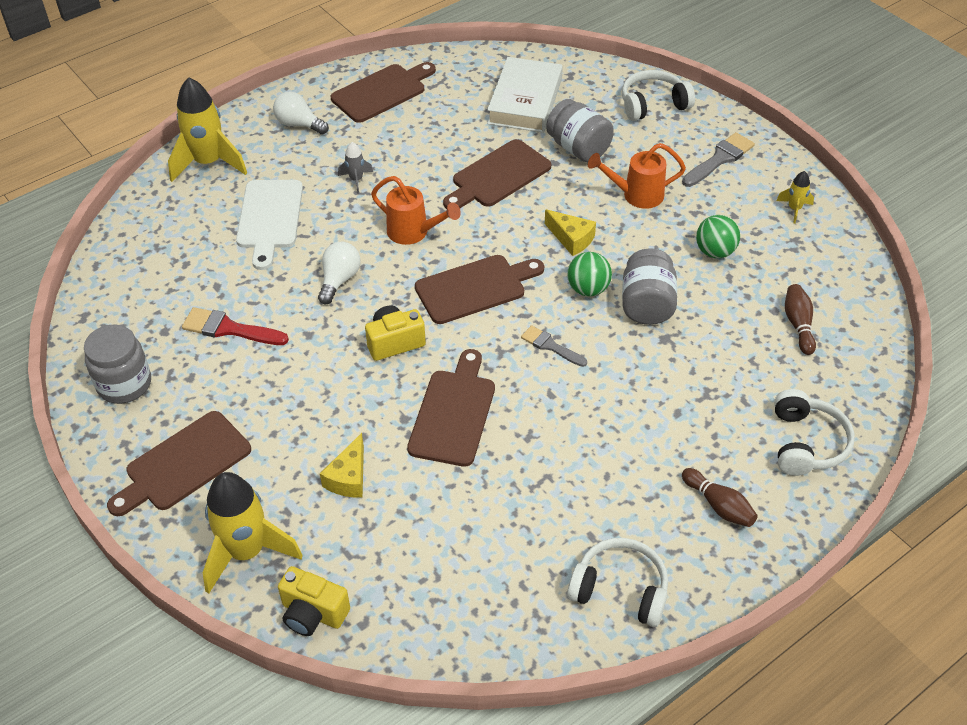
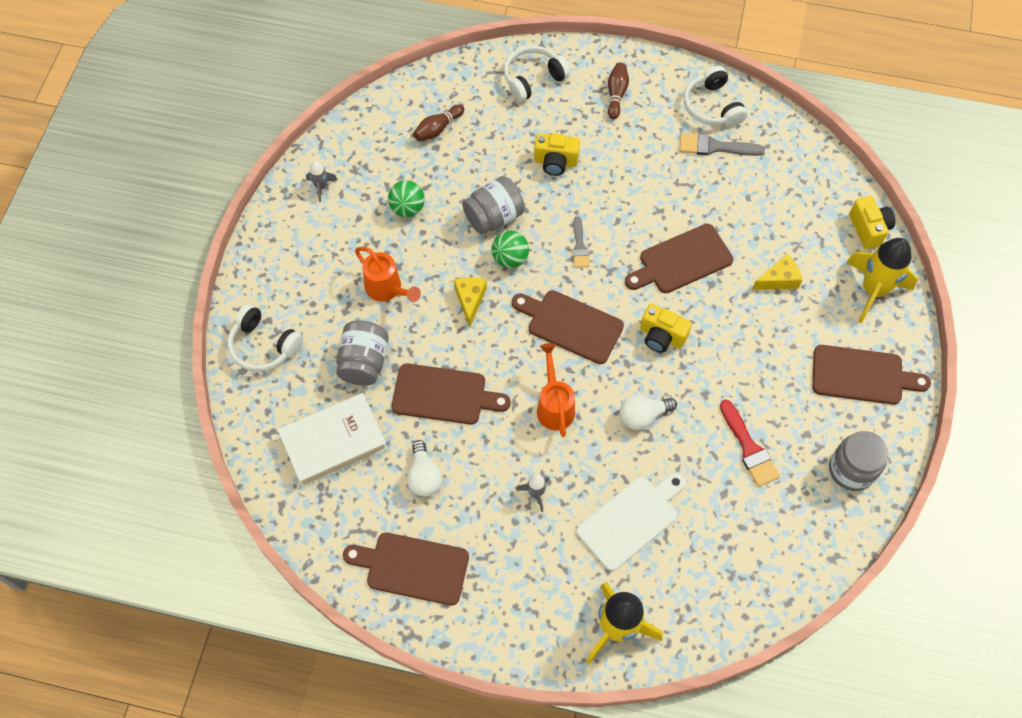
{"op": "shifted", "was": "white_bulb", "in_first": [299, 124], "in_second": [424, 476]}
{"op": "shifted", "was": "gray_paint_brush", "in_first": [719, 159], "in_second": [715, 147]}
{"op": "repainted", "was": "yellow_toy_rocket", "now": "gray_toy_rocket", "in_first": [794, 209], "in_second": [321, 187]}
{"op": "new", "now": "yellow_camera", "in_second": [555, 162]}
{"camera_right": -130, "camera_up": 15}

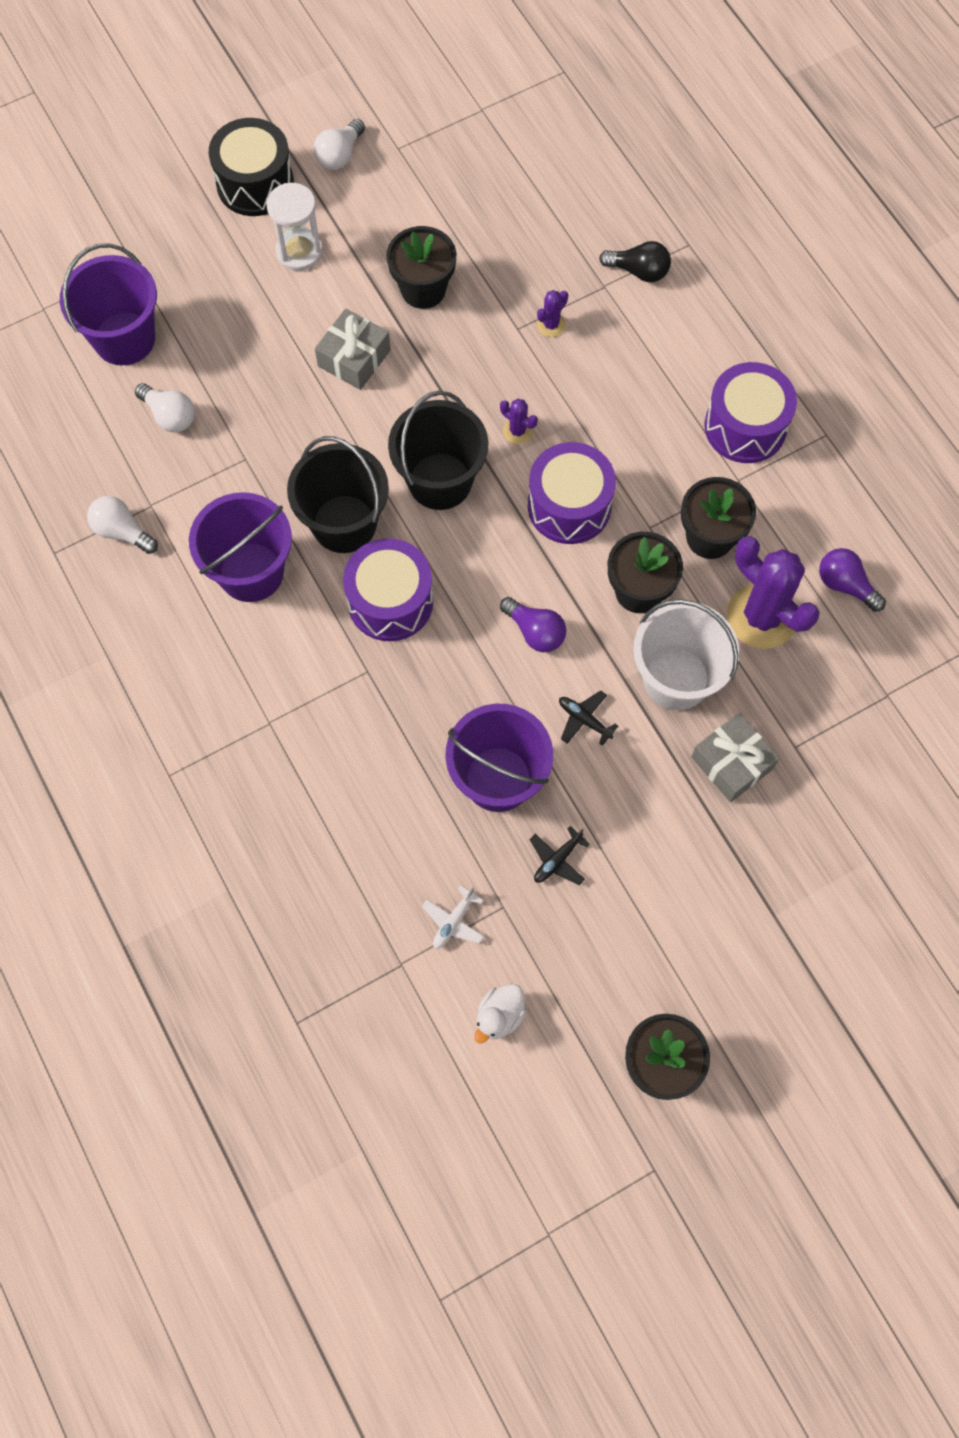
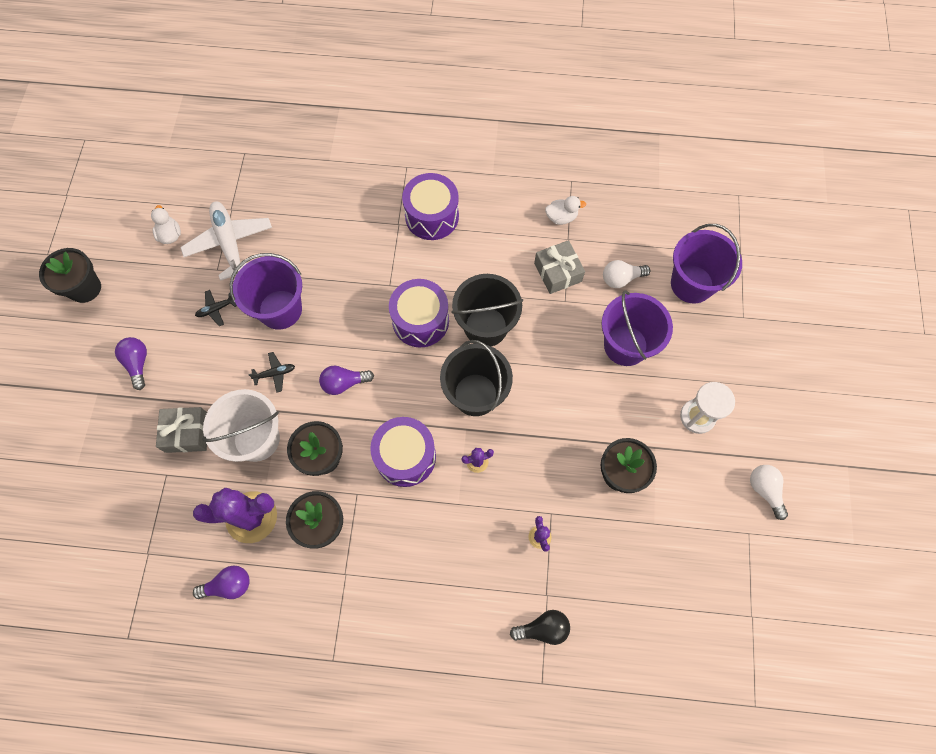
{"op": "gone", "was": "jet-black_toy_drum", "in_first": [255, 184]}
{"op": "rotated", "was": "jet-black_bulb", "in_first": [638, 271], "in_second": [543, 628], "clockwise": -150}
{"op": "shifted", "was": "gray_wrapped_gift", "in_first": [354, 358], "in_second": [557, 272]}
{"op": "shifted", "was": "violet_toy_drum", "in_first": [745, 426], "in_second": [432, 216]}
{"op": "shifted", "was": "violet_bucket", "in_first": [251, 572], "in_second": [625, 345]}
{"op": "swapped", "was": "white_bulb", "now": "white_duck", "in_first": [122, 531], "in_second": [561, 217]}
{"op": "rotated", "was": "jet-black_toy_plane", "in_first": [557, 860], "in_second": [216, 309], "clockwise": -105}
{"op": "scaled", "was": "white_toy_plane", "in_first": [453, 921], "in_second": [230, 243], "ratio": 2.22}
{"op": "new", "now": "violet_bulb", "in_second": [138, 364]}
{"camera_right": 125, "camera_up": 0}

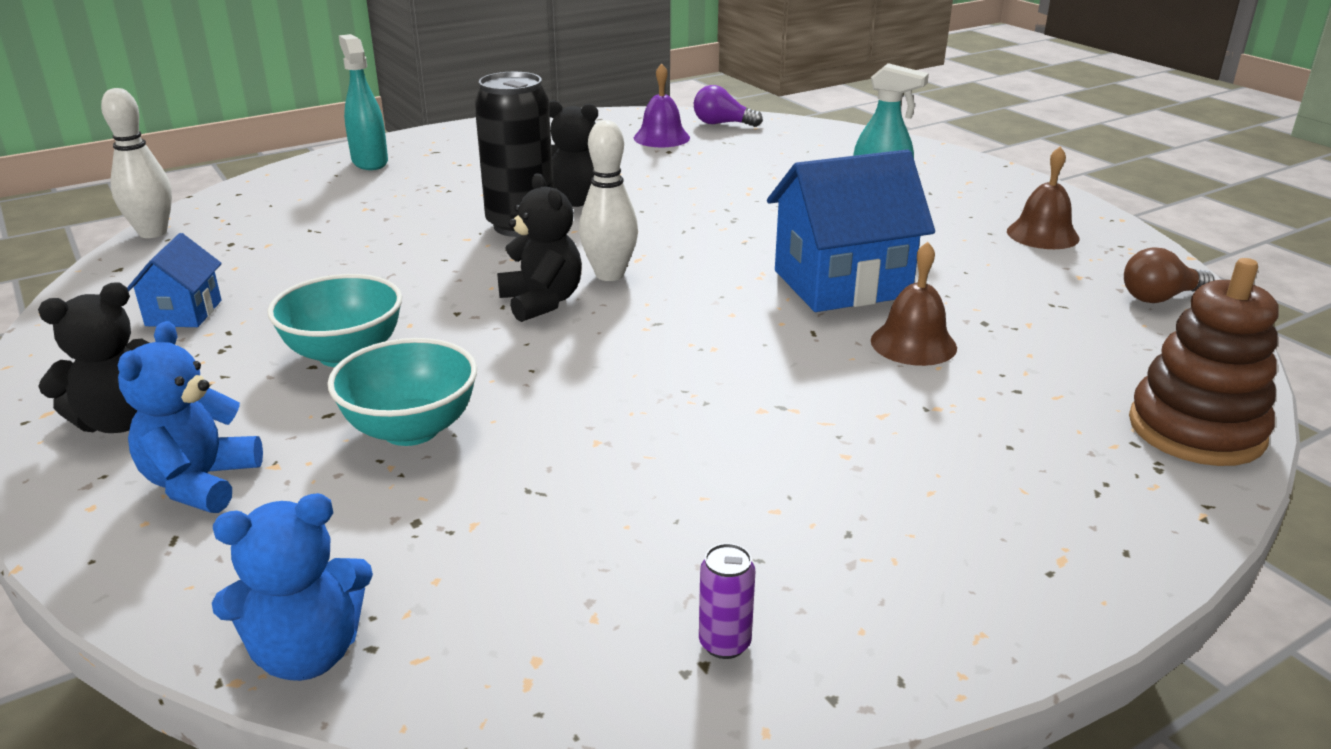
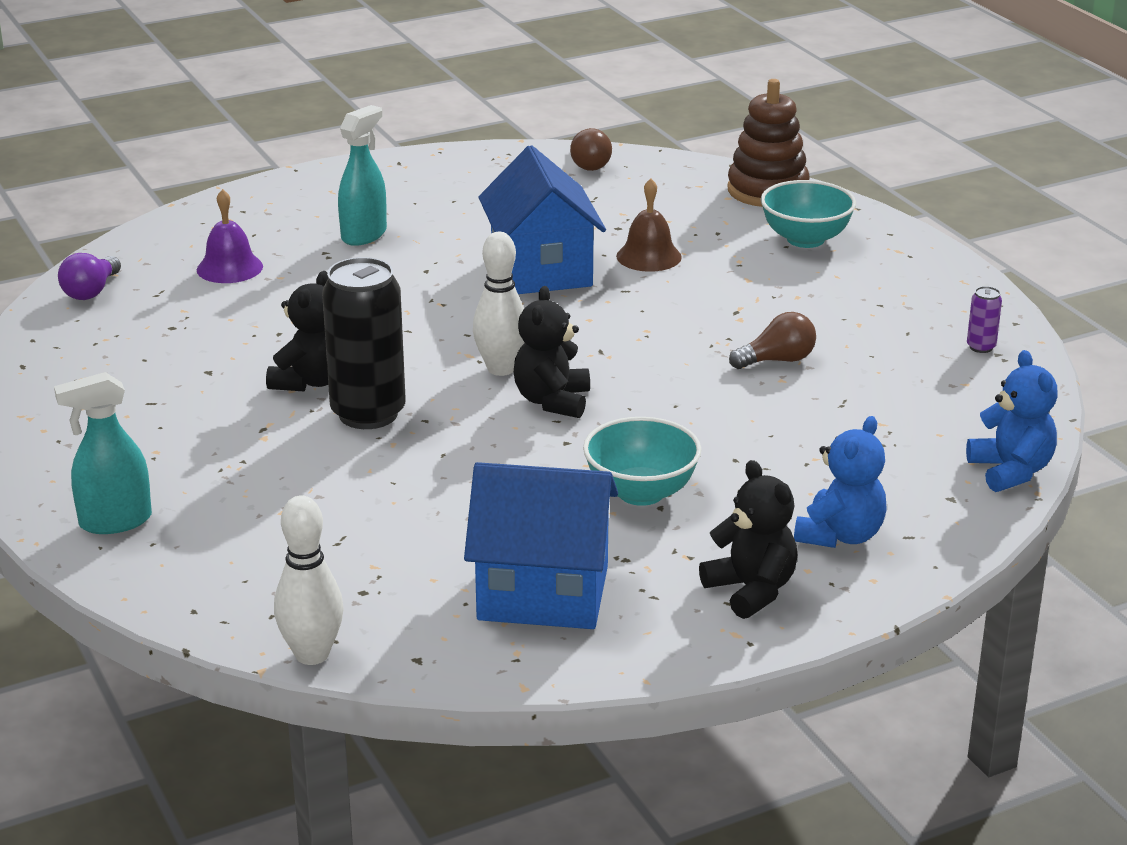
{"op": "shifted", "was": "violet_bell", "in_first": [661, 138], "in_second": [229, 268]}
{"op": "gone", "was": "russet_bell", "in_first": [1042, 234]}
{"op": "rotated", "was": "jet-black_teddy_bear", "in_first": [542, 302], "in_second": [552, 401], "clockwise": -60}
{"op": "scaled", "was": "cobalt_toy_house", "in_first": [184, 313], "in_second": [543, 593], "ratio": 1.91}
{"op": "rotated", "was": "cobalt_teddy_bear", "in_first": [200, 483], "in_second": [840, 536], "clockwise": -75}
{"op": "shifted", "was": "turquoise_bowl", "in_first": [411, 429], "in_second": [805, 239]}
{"op": "new", "now": "russet_bulb", "in_second": [777, 360]}
{"camera_right": -85, "camera_up": 0}

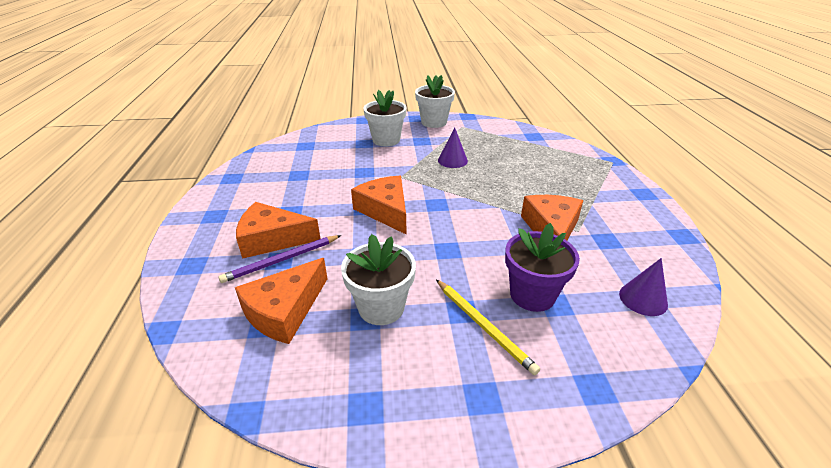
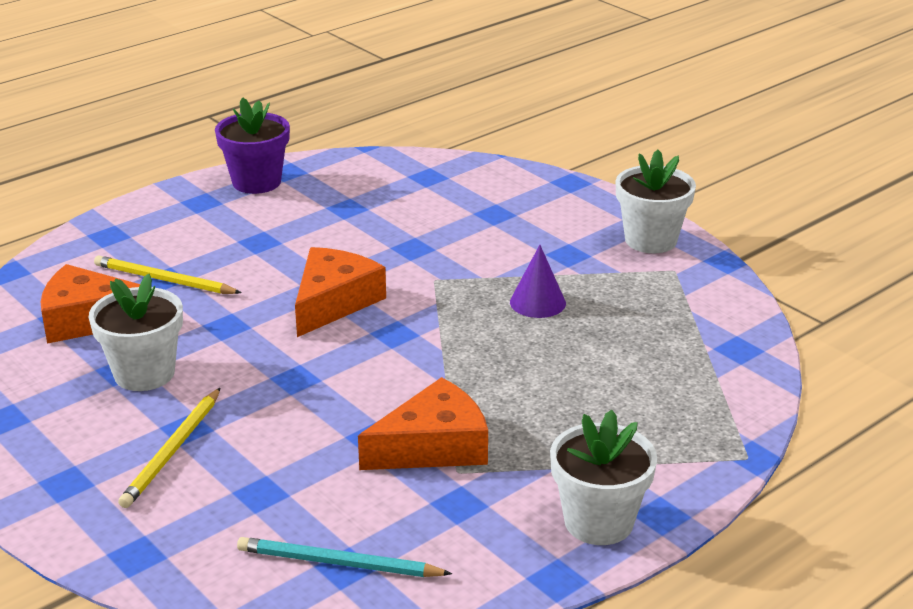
{"op": "shifted", "was": "white_potted_plant", "in_first": [386, 140], "in_second": [598, 522]}
{"op": "gone", "was": "bright_orange_cheese_wedge", "in_first": [272, 239]}
{"op": "shifted", "was": "violet_potted_plant", "in_first": [532, 295], "in_second": [256, 182]}
{"op": "repainted", "was": "violet_pencil", "now": "yellow_pencil", "in_first": [281, 260], "in_second": [164, 280]}
{"op": "swapped", "was": "violet_cone_shape", "now": "turquoise_pencil", "in_first": [643, 299], "in_second": [338, 563]}
{"camera_right": 55, "camera_up": -5}

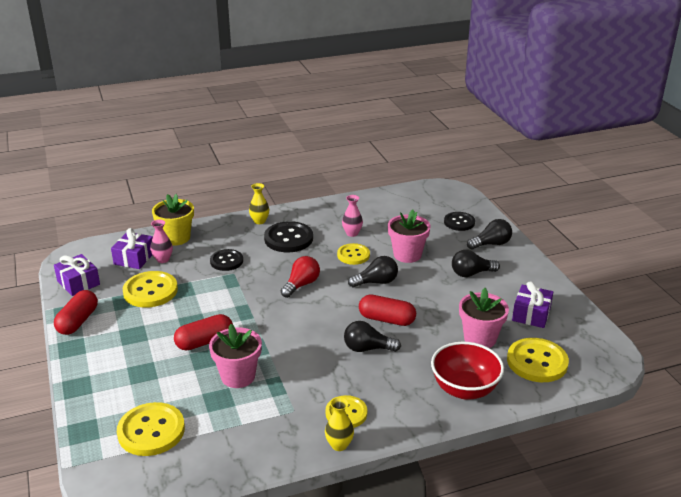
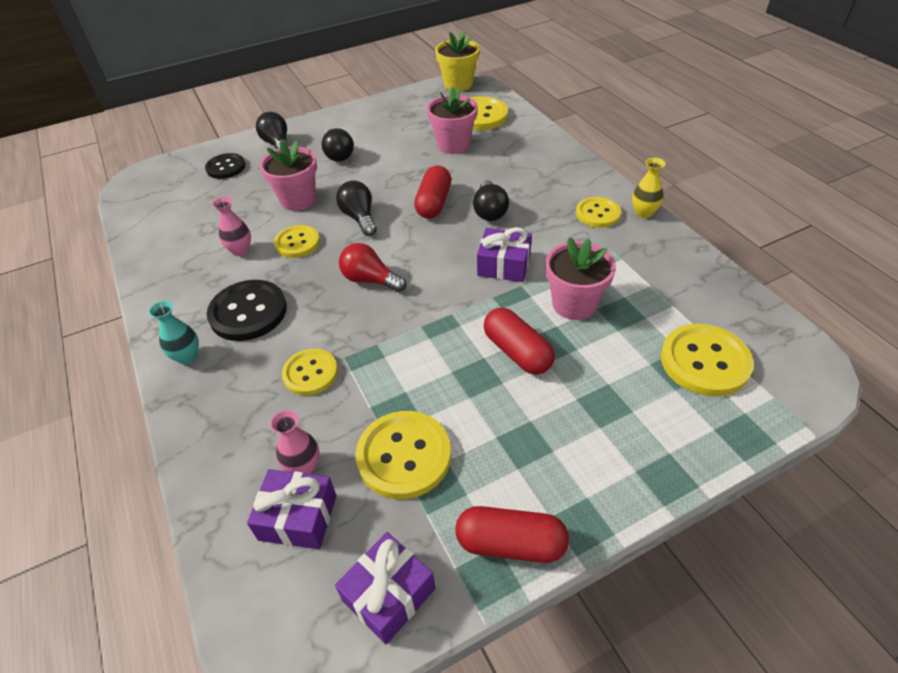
{"op": "repainted", "was": "yellow_flower_vase", "now": "turquoise_flower_vase", "in_first": [259, 221], "in_second": [187, 356]}
{"op": "shifted", "was": "yellow_potted_plant", "in_first": [176, 238], "in_second": [458, 84]}
{"op": "repainted", "was": "jet-black_sewing_button", "now": "yellow_sewing_button", "in_first": [226, 261], "in_second": [310, 373]}
{"op": "shifted", "was": "violet_wrapped_gift", "in_first": [531, 314], "in_second": [504, 265]}
{"op": "gone", "was": "red_bowl", "in_first": [464, 389]}
{"camera_right": -95, "camera_up": 15}

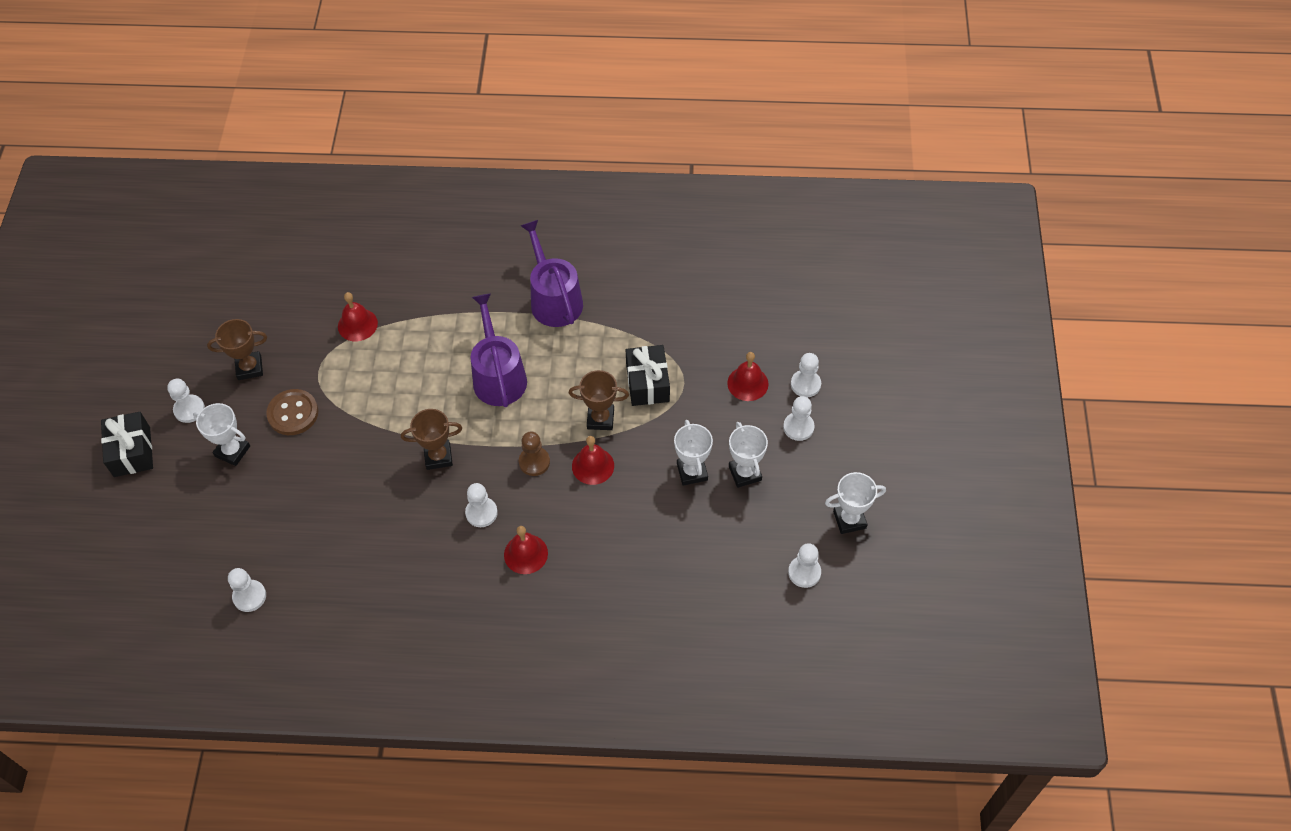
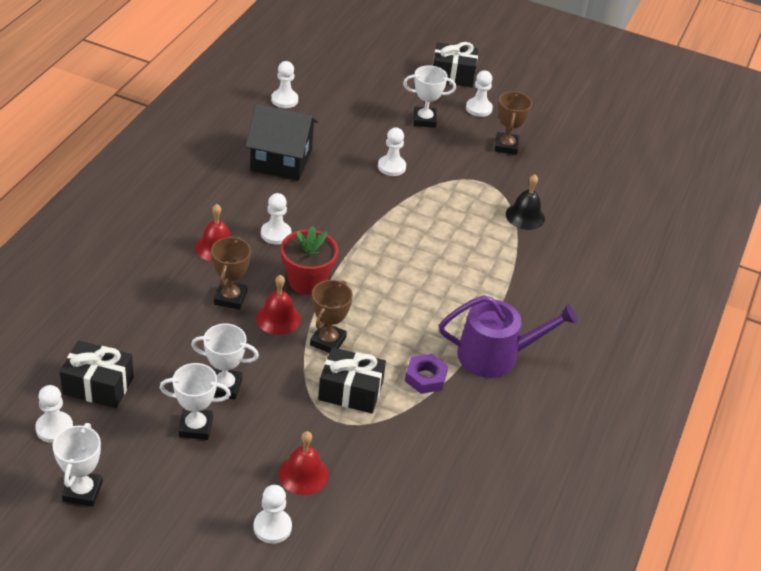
{"op": "repainted", "was": "red_bell", "now": "jet-black_bell", "in_first": [357, 324], "in_second": [525, 216]}
{"op": "gone", "was": "violet_sprinkling_can", "in_first": [498, 376]}
{"op": "gone", "was": "russet_sewing_button", "in_first": [293, 413]}
{"op": "shifted", "was": "white_game_pawn", "in_first": [798, 427], "in_second": [391, 167]}
{"op": "rotated", "was": "white_trophy", "in_first": [232, 451], "in_second": [424, 120], "clockwise": 45}
{"op": "shifted", "was": "russet_trophy", "in_first": [438, 456], "in_second": [230, 298]}
{"op": "swapped", "was": "russet_game_pawn", "now": "red_potted_plant", "in_first": [534, 462], "in_second": [307, 281]}
{"op": "new", "now": "jet-black_toy_house", "in_second": [281, 160]}
{"op": "new", "now": "jet-black_wrapped_gift", "in_second": [98, 385]}
{"op": "new", "now": "violet_hexagon_nut", "in_second": [425, 377]}
{"camera_right": 105, "camera_up": -15}

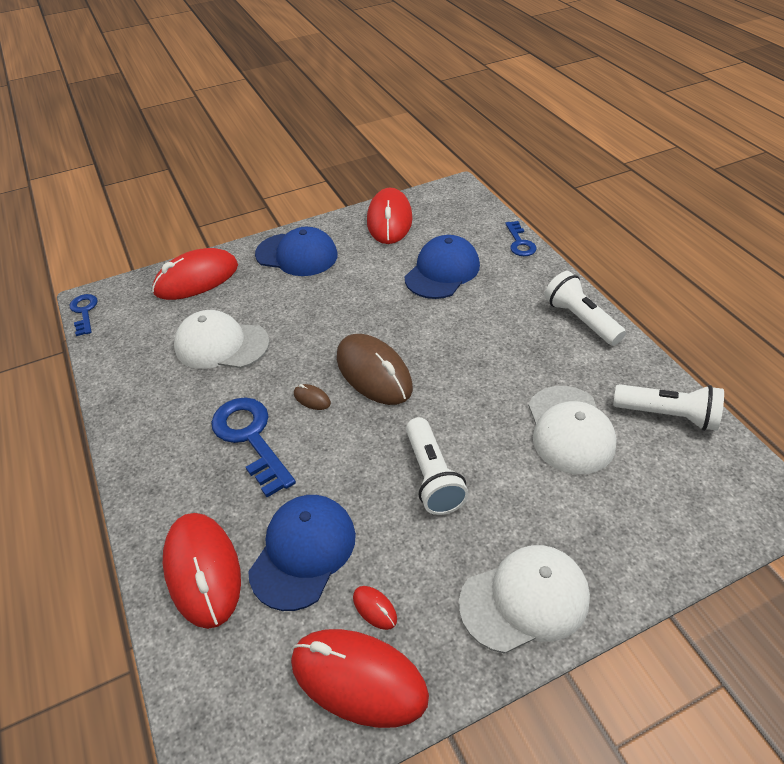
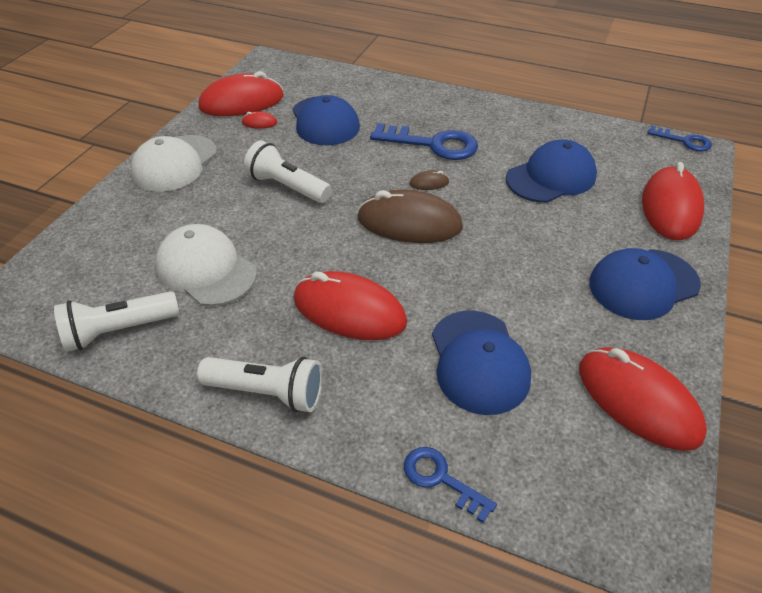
{"op": "repainted", "was": "white_baseball_cap", "now": "cobalt_baseball_cap", "in_first": [221, 344], "in_second": [551, 177]}
{"op": "shifted", "was": "red_PC_mouse", "in_first": [203, 570], "in_second": [349, 311]}
{"camera_right": 135, "camera_up": 0}

